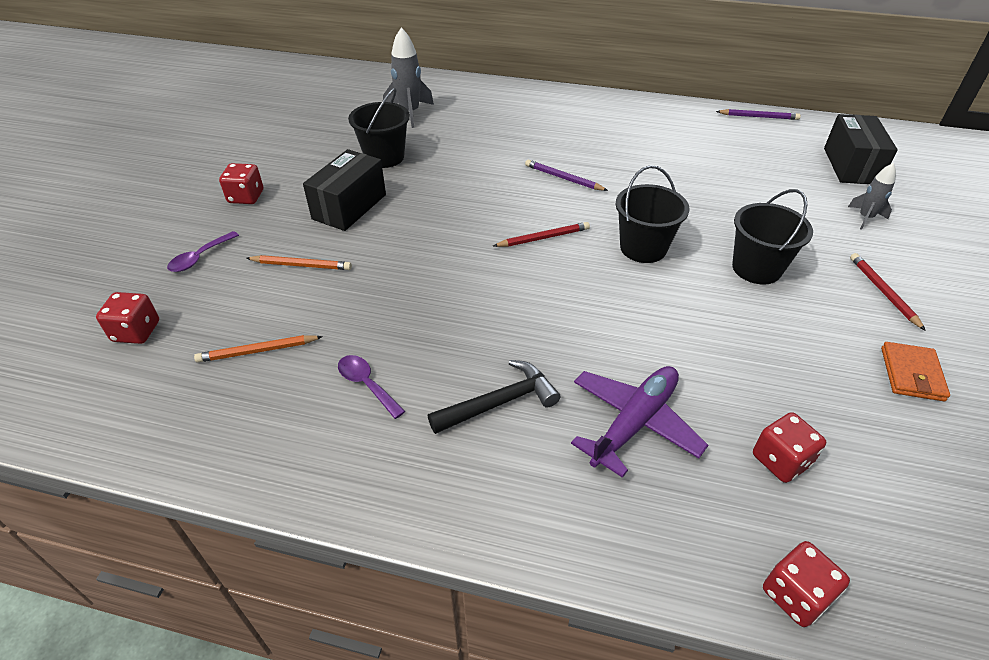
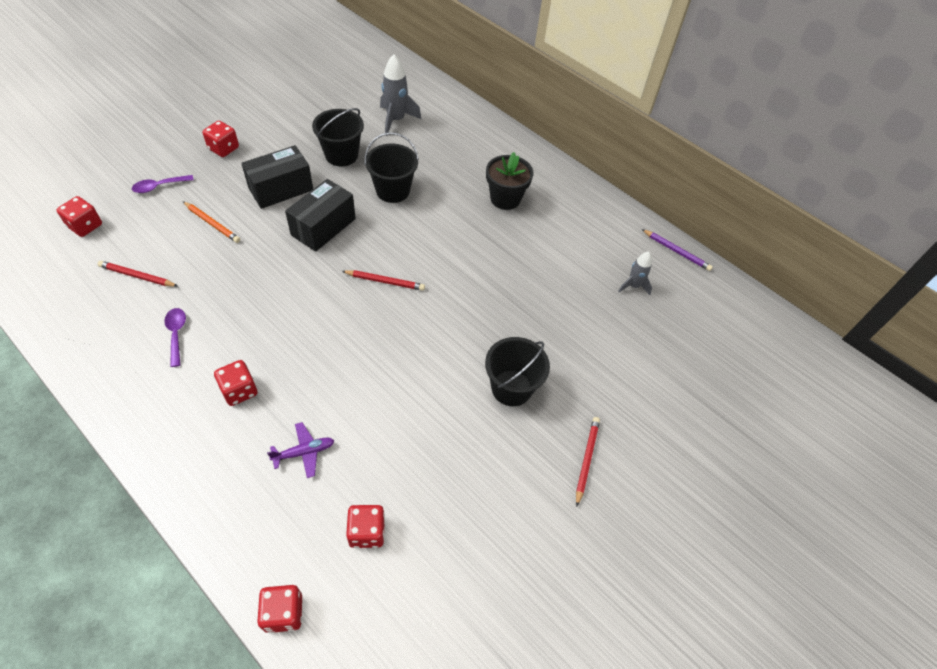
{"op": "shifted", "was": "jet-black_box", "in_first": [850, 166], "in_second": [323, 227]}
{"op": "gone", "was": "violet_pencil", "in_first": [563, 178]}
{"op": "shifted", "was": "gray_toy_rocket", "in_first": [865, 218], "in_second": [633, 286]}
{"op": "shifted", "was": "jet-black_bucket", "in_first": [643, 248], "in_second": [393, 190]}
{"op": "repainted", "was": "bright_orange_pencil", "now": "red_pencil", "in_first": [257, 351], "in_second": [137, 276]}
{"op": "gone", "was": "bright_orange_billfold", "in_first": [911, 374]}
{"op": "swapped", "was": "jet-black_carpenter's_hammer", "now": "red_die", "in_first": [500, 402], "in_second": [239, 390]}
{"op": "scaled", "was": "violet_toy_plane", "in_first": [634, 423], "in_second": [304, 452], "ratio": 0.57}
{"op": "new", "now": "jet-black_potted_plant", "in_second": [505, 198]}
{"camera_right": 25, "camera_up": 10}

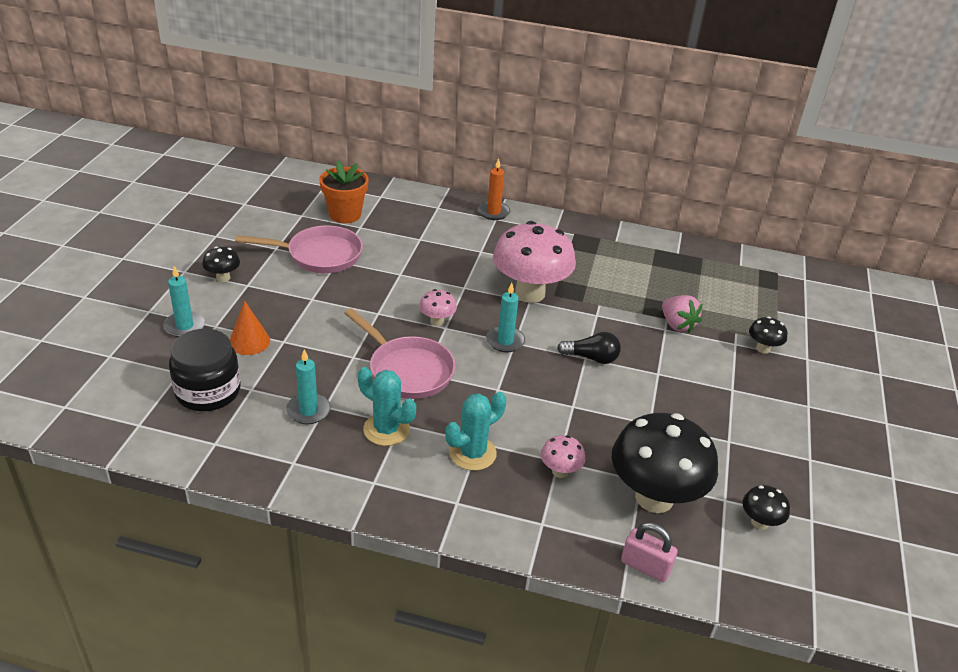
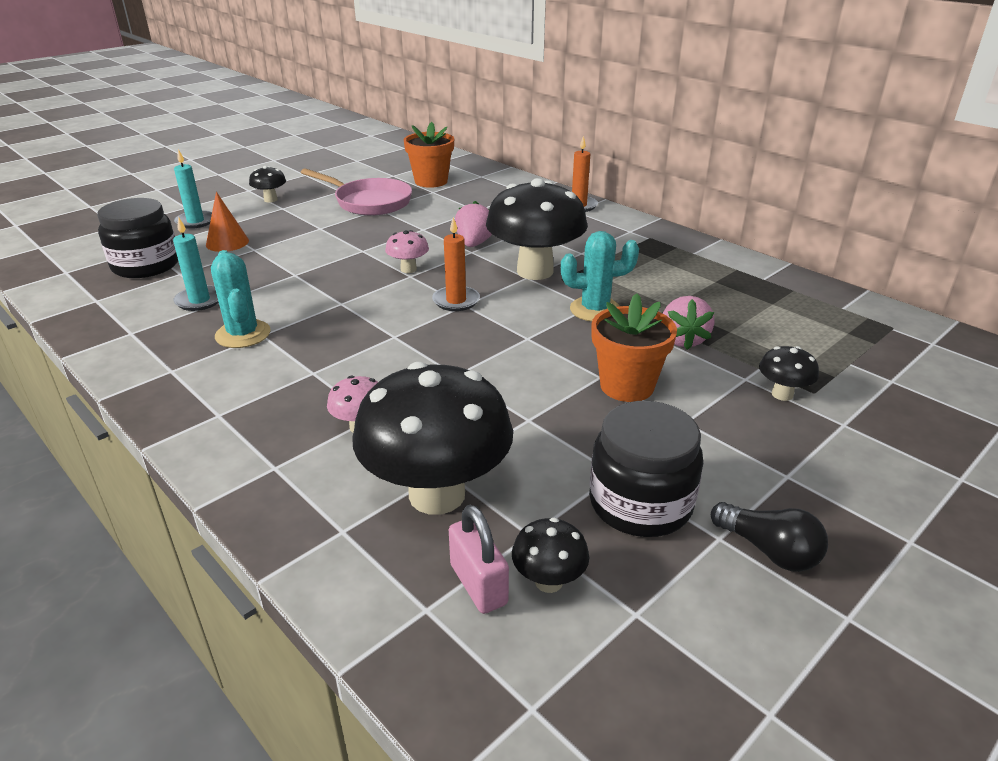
{"op": "repainted", "was": "rose-pink_toadstool", "now": "jet-black_toadstool", "in_first": [530, 293], "in_second": [535, 271]}
{"op": "repainted", "was": "turquoise_candle", "now": "bright_orange_candle", "in_first": [505, 341], "in_second": [456, 301]}
{"op": "gone", "was": "rose-pink_frying_pan", "in_first": [407, 370]}
{"op": "shifted", "was": "jet-black_bulb", "in_first": [591, 358], "in_second": [769, 551]}
{"op": "shifted", "was": "turquoise_saguaro_cactus", "in_first": [472, 453], "in_second": [595, 310]}
{"op": "shifted", "was": "rose-pink_lock", "in_first": [645, 566], "in_second": [478, 584]}
{"op": "new", "now": "rose-pink_berry", "in_second": [474, 243]}
{"op": "new", "now": "bright_orange_potted_plant", "in_second": [627, 386]}
{"op": "new", "now": "jet-black_preserve_jar", "in_second": [640, 503]}
{"camera_right": 35, "camera_up": -5}

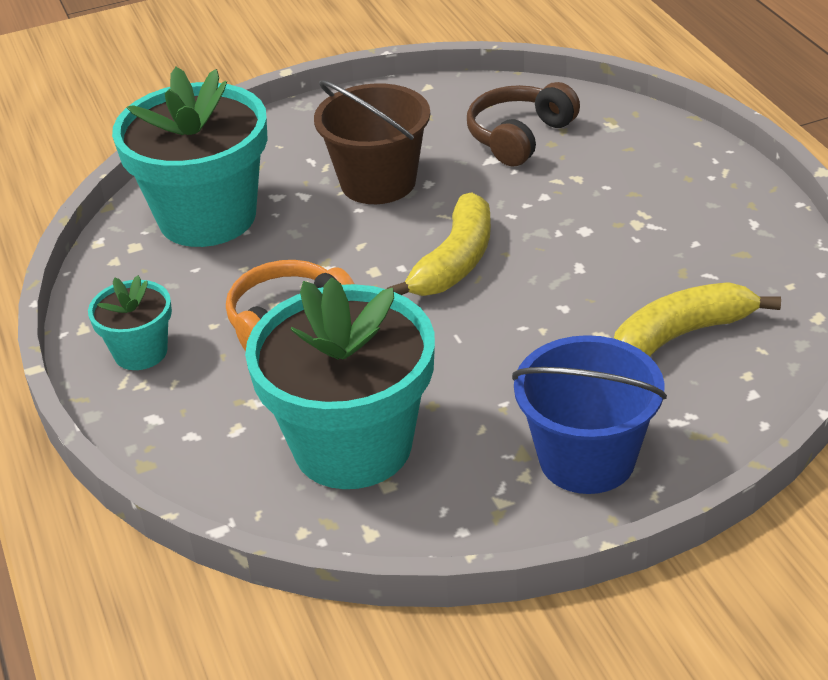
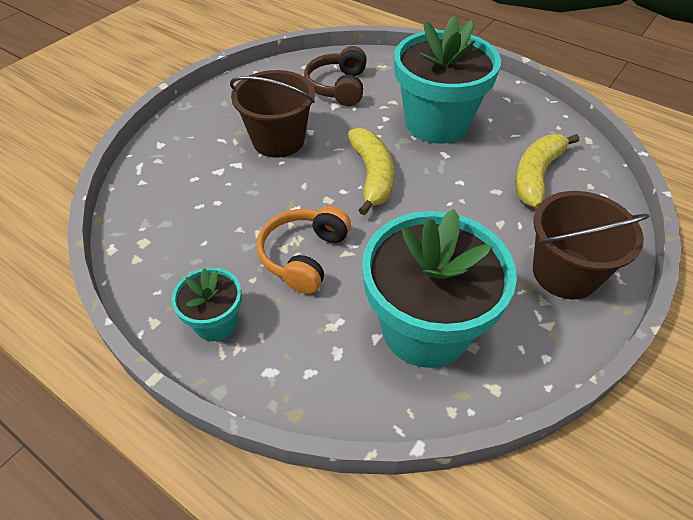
{"op": "shifted", "was": "turquoise_potted_plant", "in_first": [207, 217], "in_second": [437, 123]}
{"op": "repainted", "was": "cobalt_bucket", "now": "russet_bucket", "in_first": [587, 459], "in_second": [565, 273]}
{"camera_right": -35, "camera_up": 10}

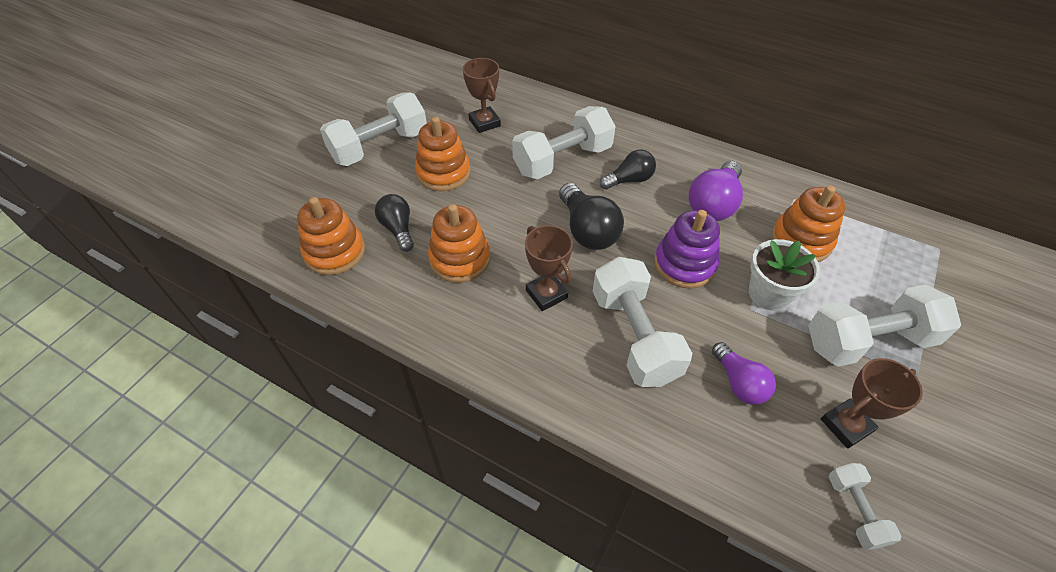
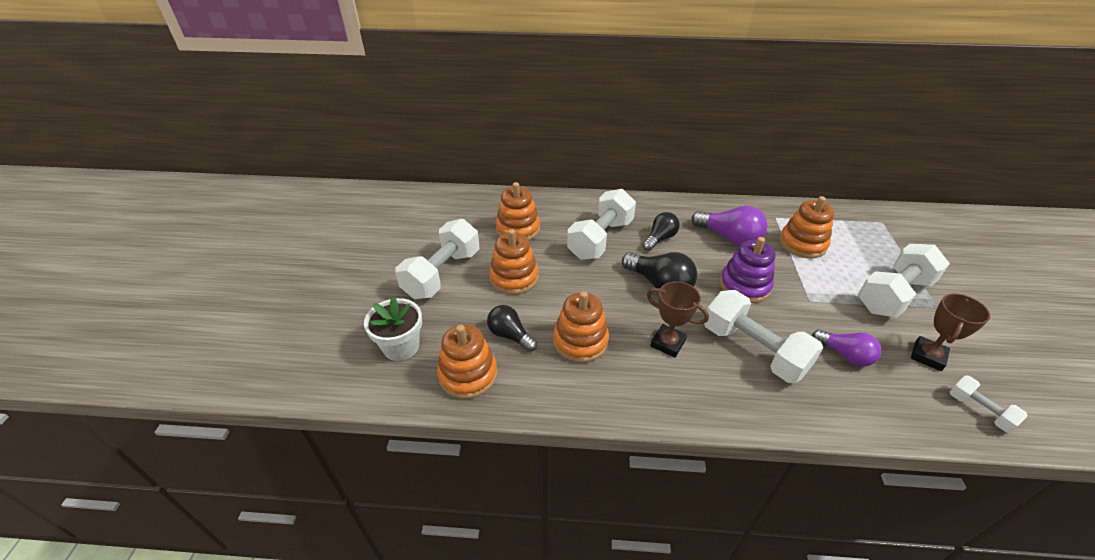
{"op": "swapped", "was": "russet_trophy", "now": "bright_orange_ring_stacker", "in_first": [484, 123], "in_second": [518, 229]}
{"op": "rotated", "was": "violet_bulb", "in_first": [713, 204], "in_second": [729, 237], "clockwise": -60}
{"op": "shifted", "was": "white_potted_plant", "in_first": [769, 294], "in_second": [401, 346]}
{"camera_right": -25, "camera_up": -10}

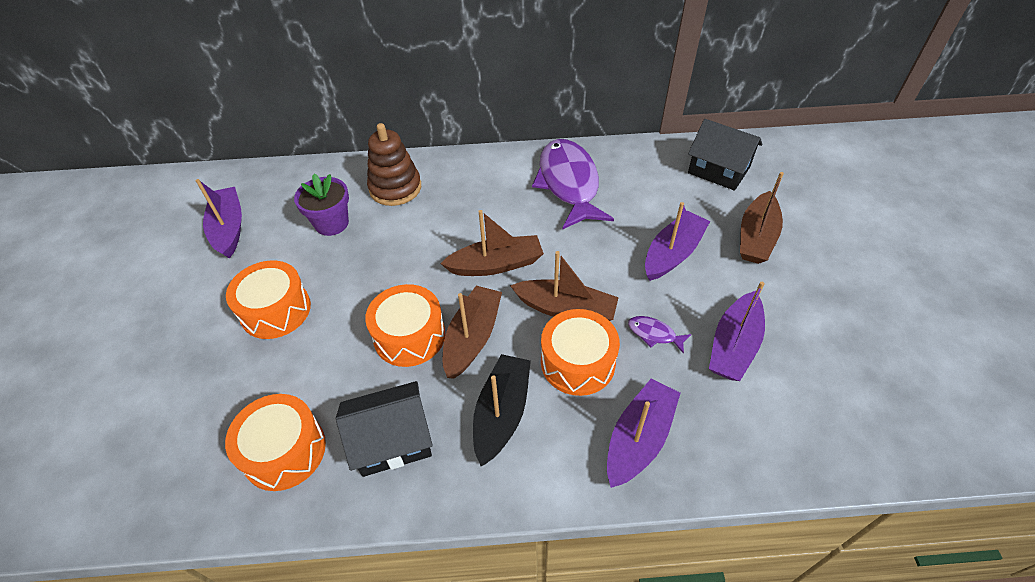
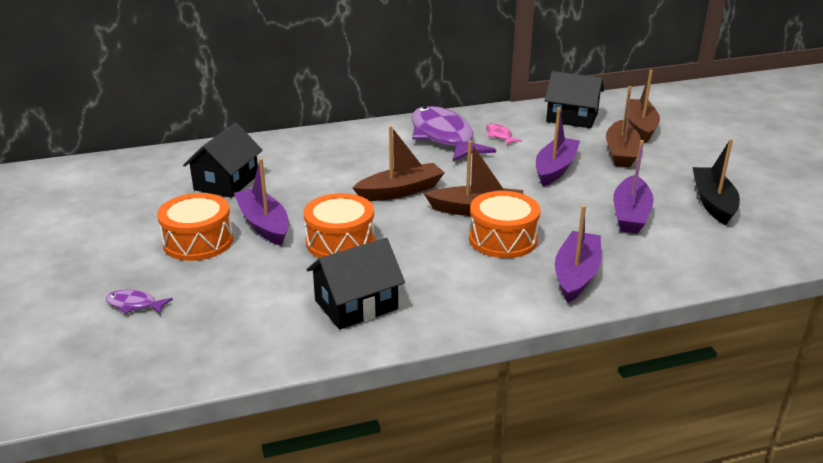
{"op": "gone", "was": "russet_ring_stacker", "in_first": [395, 188]}
{"op": "swapped", "was": "violet_potted_plant", "now": "jet-black_toy_house", "in_first": [331, 223], "in_second": [226, 182]}
{"op": "shifted", "was": "violet_toy_boat", "in_first": [229, 228], "in_second": [264, 224]}
{"op": "shifted", "was": "russet_toy_boat", "in_first": [472, 337], "in_second": [640, 127]}
{"op": "shifted", "was": "violet_toy_fish", "in_first": [654, 334], "in_second": [134, 305]}
{"op": "shifted", "was": "jet-black_toy_boat", "in_first": [502, 413], "in_second": [713, 203]}
{"op": "gone", "was": "bright_orange_toy_drum", "in_first": [284, 451]}
{"op": "new", "now": "rose-pink_toy_fish", "in_second": [499, 136]}
{"camera_right": -15, "camera_up": -20}

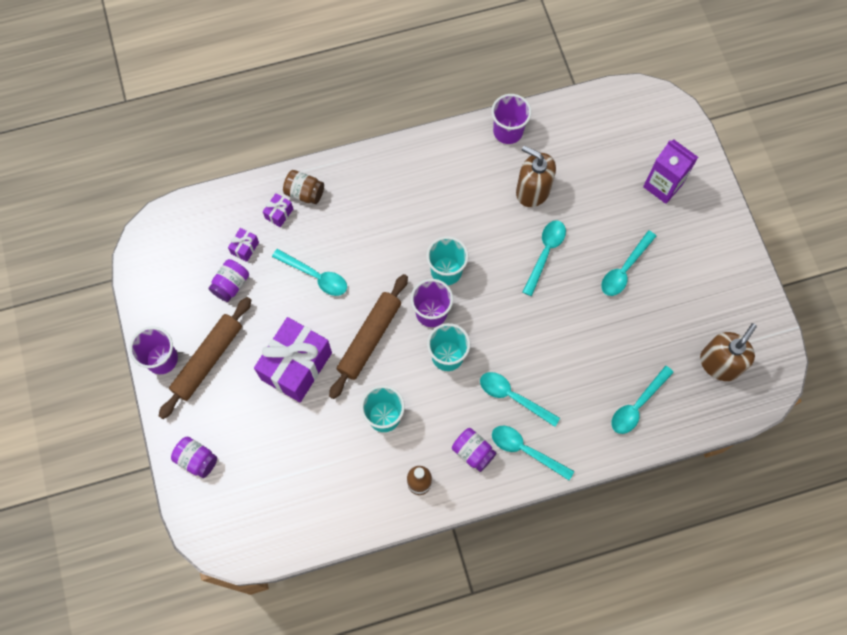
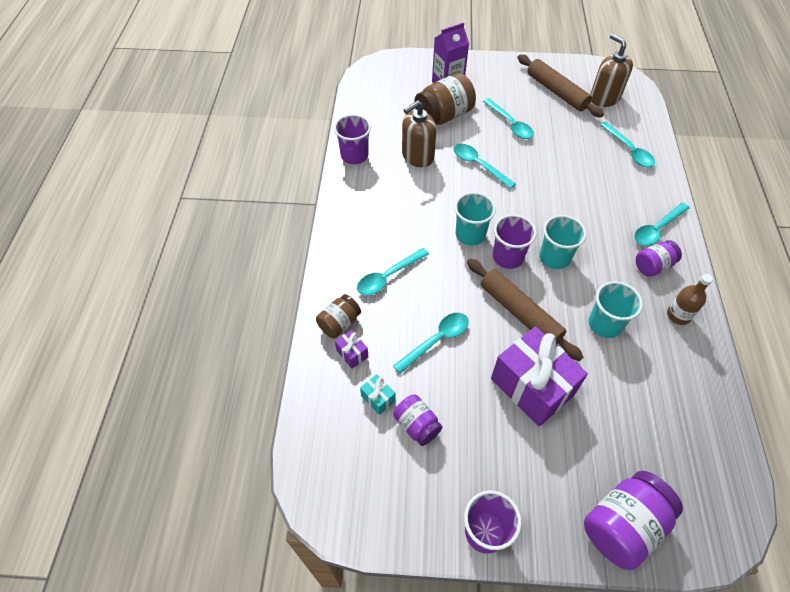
{"op": "repainted", "was": "violet_wrapped_gift", "now": "turquoise_wrapped_gift", "in_first": [245, 248], "in_second": [378, 398]}
{"op": "shifted", "was": "russet_pastry_roller", "in_first": [207, 359], "in_second": [556, 92]}
{"op": "shifted", "was": "turquoise_tablespoon", "in_first": [513, 397], "in_second": [388, 277]}
{"op": "scaled", "was": "violet_preserve_jar", "in_first": [197, 459], "in_second": [622, 525], "ratio": 1.7}
{"op": "new", "now": "russet_preserve_jar", "in_second": [444, 116]}
{"camera_right": -70, "camera_up": -15}

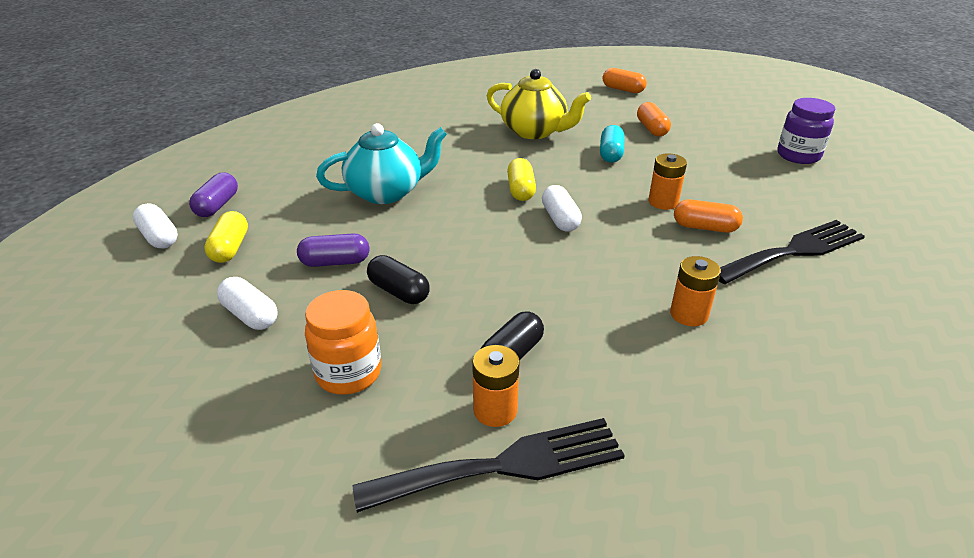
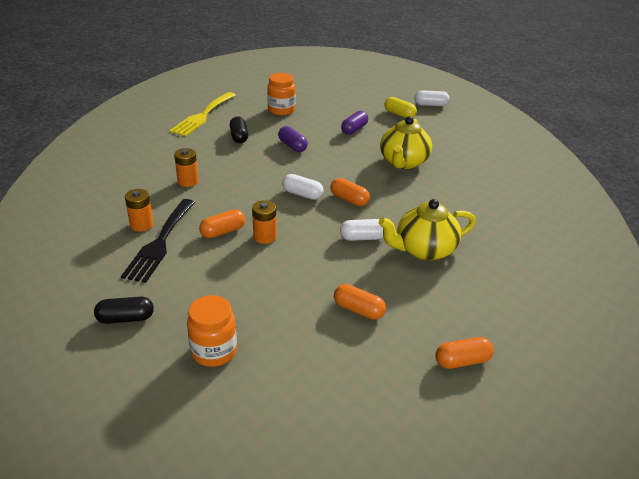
{"op": "repainted", "was": "violet_preserve_jar", "now": "bright_orange_preserve_jar", "in_first": [798, 156], "in_second": [214, 351]}
{"op": "repainted", "was": "turquoise_tea_pot", "now": "yellow_tea_pot", "in_first": [386, 192], "in_second": [403, 162]}
{"op": "gone", "was": "turquoise_pill", "in_first": [610, 154]}
{"op": "repainted", "was": "yellow_pill", "now": "bright_orange_pill", "in_first": [520, 190], "in_second": [349, 199]}
{"op": "shifted", "was": "violet_pill", "in_first": [217, 205], "in_second": [292, 146]}
{"op": "shifted", "was": "jet-black_pill", "in_first": [399, 292], "in_second": [125, 318]}
{"op": "shifted", "was": "white_pill", "in_first": [250, 315], "in_second": [363, 238]}
{"op": "shifted", "was": "bright_orange_AA_battery", "in_first": [495, 410], "in_second": [142, 225]}
{"op": "repainted", "was": "jet-black_dinner_fork", "now": "yellow_dinner_fork", "in_first": [504, 465], "in_second": [203, 116]}
{"camera_right": 130, "camera_up": 0}

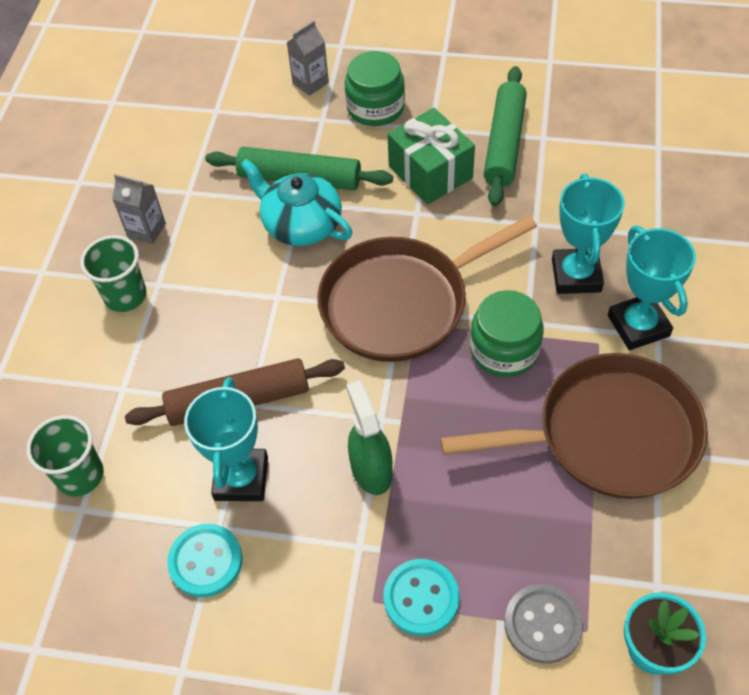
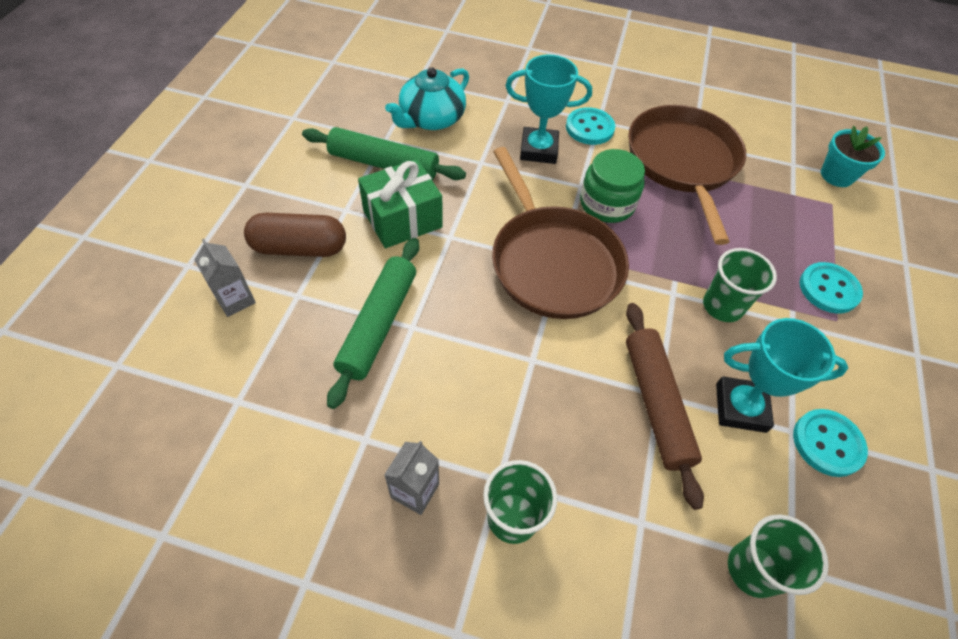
{"op": "swapped", "was": "green_preserve_jar", "now": "russet_pill", "in_first": [375, 107], "in_second": [299, 248]}
{"op": "shifted", "was": "turquoise_tea_pot", "in_first": [301, 224], "in_second": [431, 119]}
{"op": "swapped", "was": "turquoise_trophy", "now": "turquoise_sewing_button", "in_first": [638, 326], "in_second": [589, 128]}
{"op": "swapped", "was": "green_spray_cleaner", "now": "green_cup", "in_first": [371, 469], "in_second": [722, 306]}
{"op": "gone", "was": "gray_sewing_button", "in_first": [543, 624]}
{"camera_right": -90, "camera_up": 0}

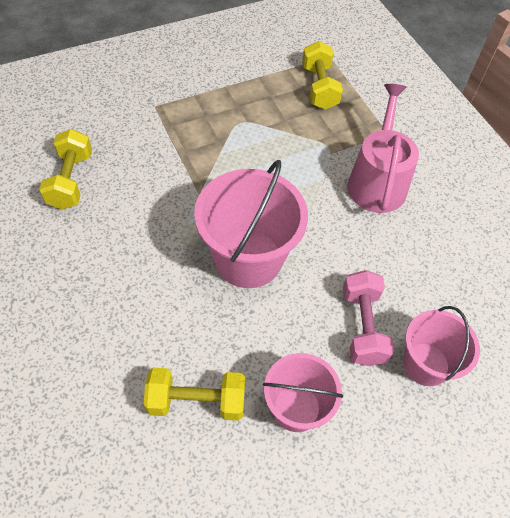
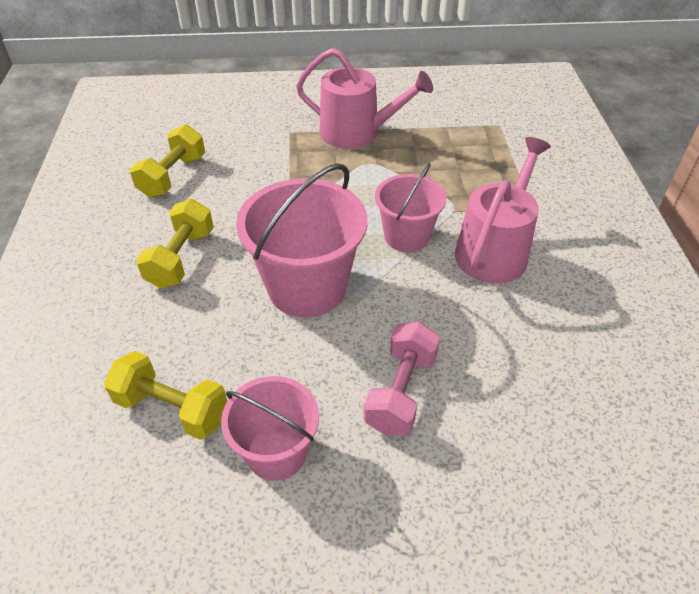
{"op": "shifted", "was": "yellow_dumbbell", "in_first": [319, 87], "in_second": [181, 258]}
{"op": "shifted", "was": "rose-pink_bucket", "in_first": [426, 364], "in_second": [406, 236]}
{"op": "new", "now": "rose-pink_sprinkling_can", "in_second": [357, 132]}
{"camera_right": 25, "camera_up": -10}

